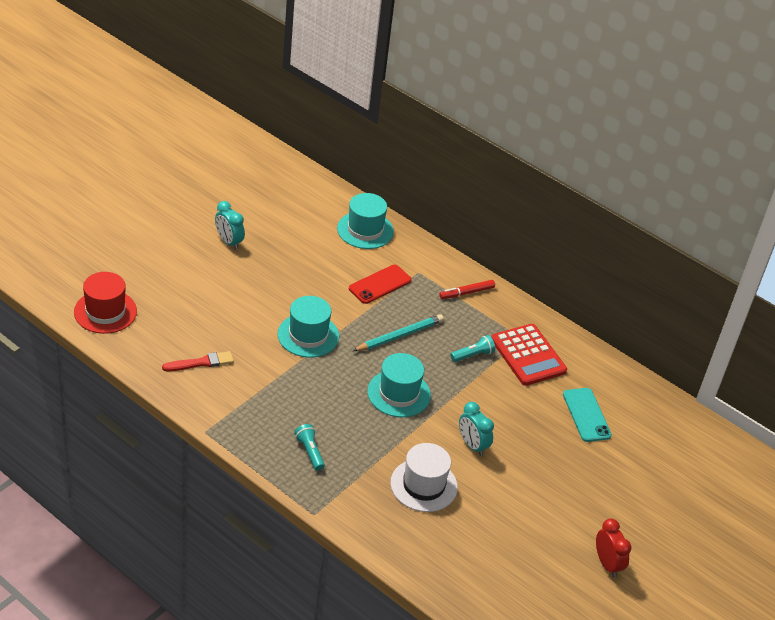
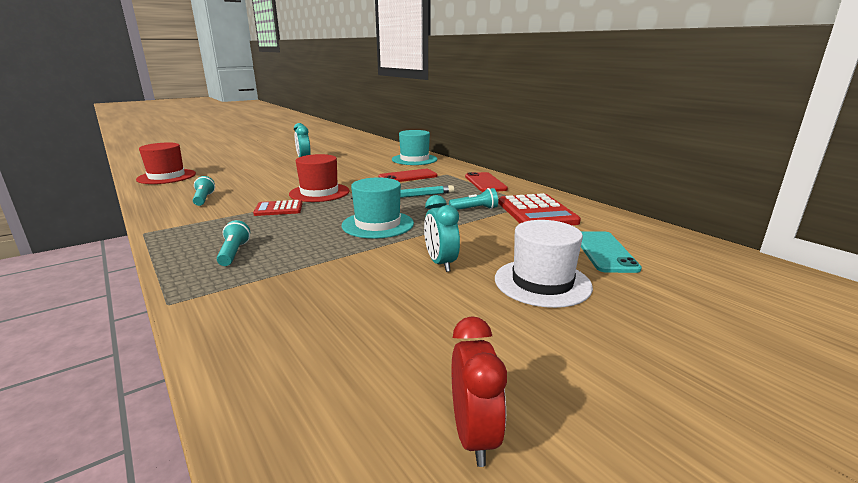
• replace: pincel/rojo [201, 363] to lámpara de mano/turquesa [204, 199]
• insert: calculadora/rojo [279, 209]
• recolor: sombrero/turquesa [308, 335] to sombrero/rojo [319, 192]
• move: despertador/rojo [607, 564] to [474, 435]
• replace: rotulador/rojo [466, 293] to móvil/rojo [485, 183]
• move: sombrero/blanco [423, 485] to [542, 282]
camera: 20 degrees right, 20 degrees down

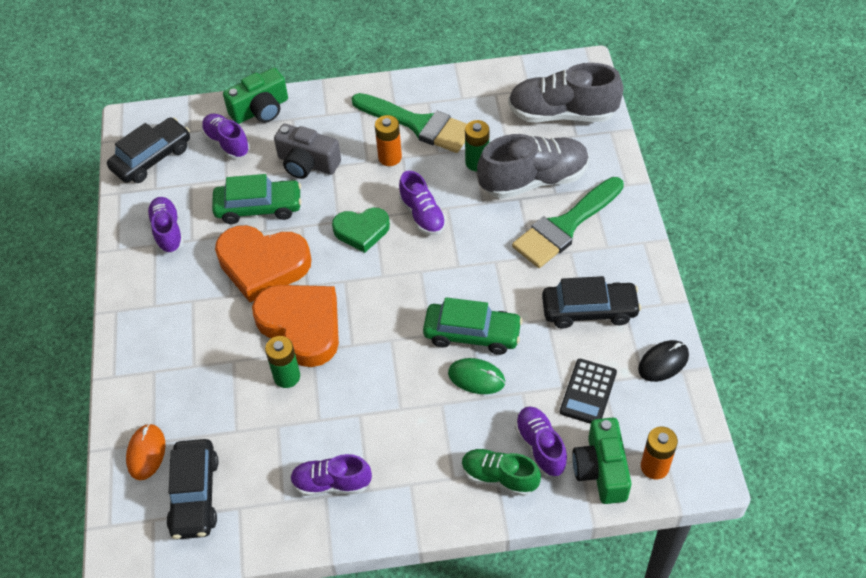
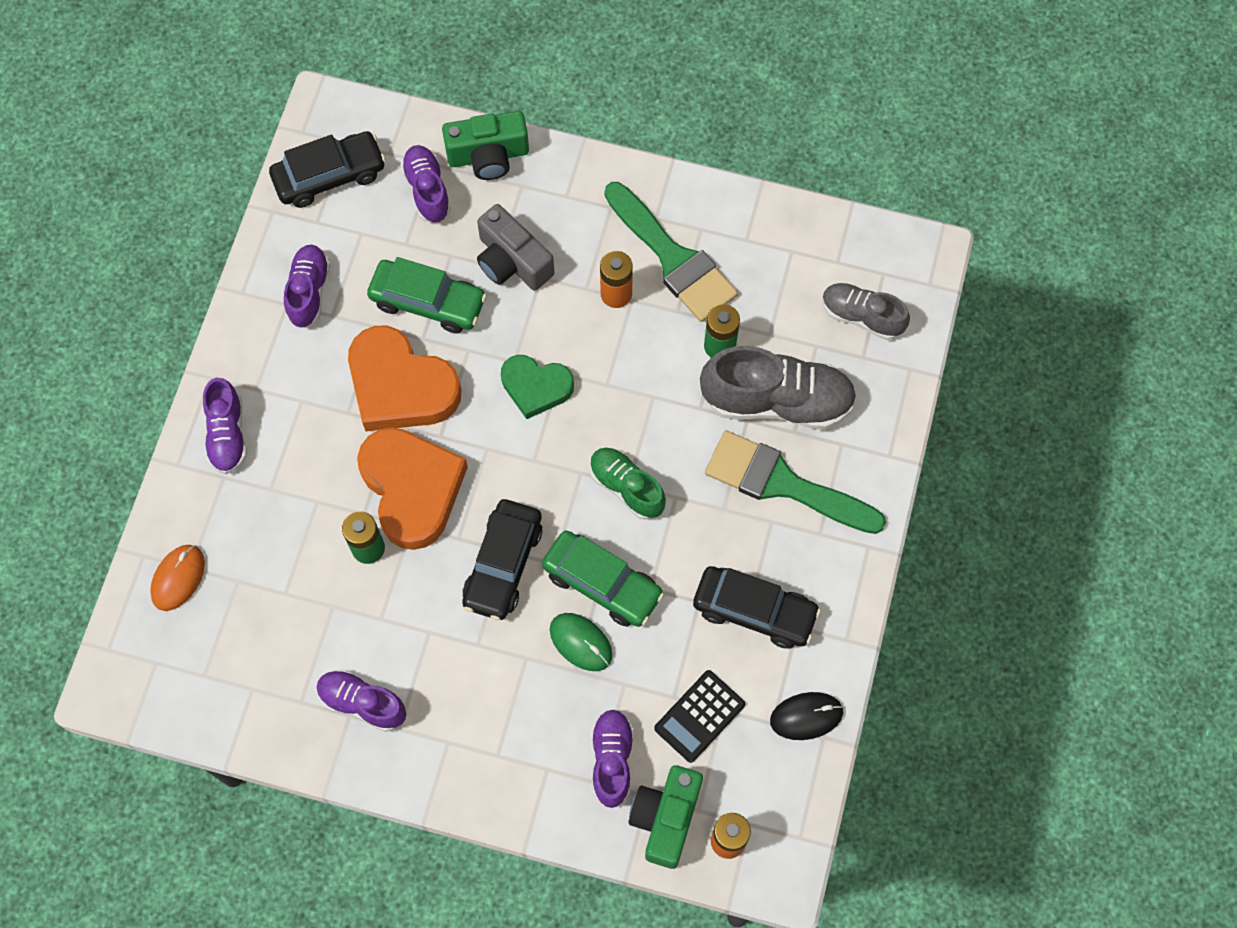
• move: zapato/morado [422, 215] to [227, 434]
• move: coche/negro [195, 495] to [503, 564]
• move: zapato/verde [499, 477] to [626, 487]
• rotate: pincel/verde [565, 226] = [783, 483] 45 degrees clockwise
• resize: zapato/gris [562, 114] = [861, 316] x0.59
camera: 20 degrees right, 15 degrees up

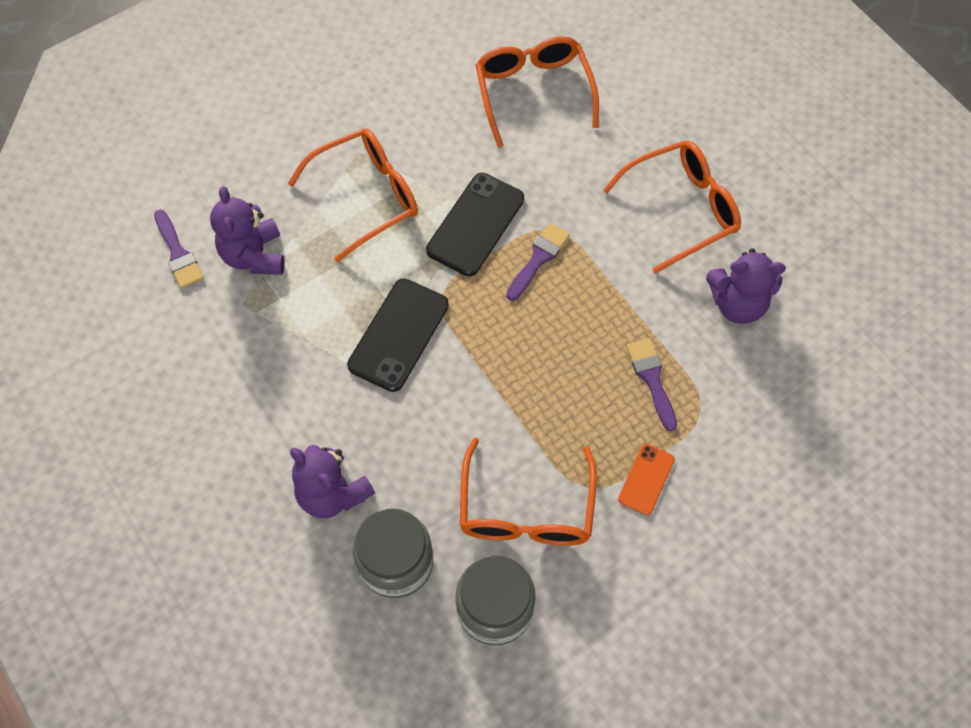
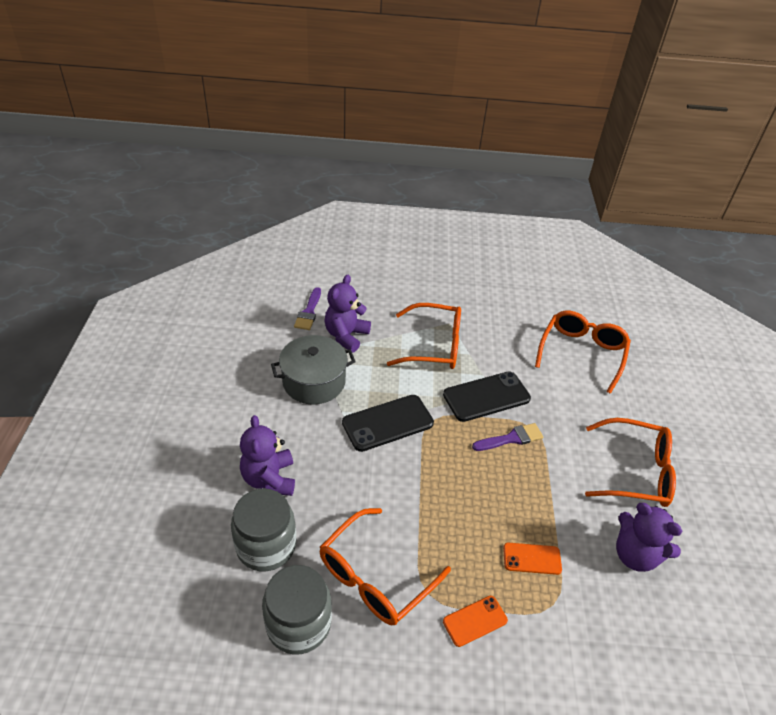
• insert: olla/gris [314, 381]
• replace: pincel/morado [652, 379] to móvil/naranja [532, 559]
camera: 35 degrees right, 20 degrees down

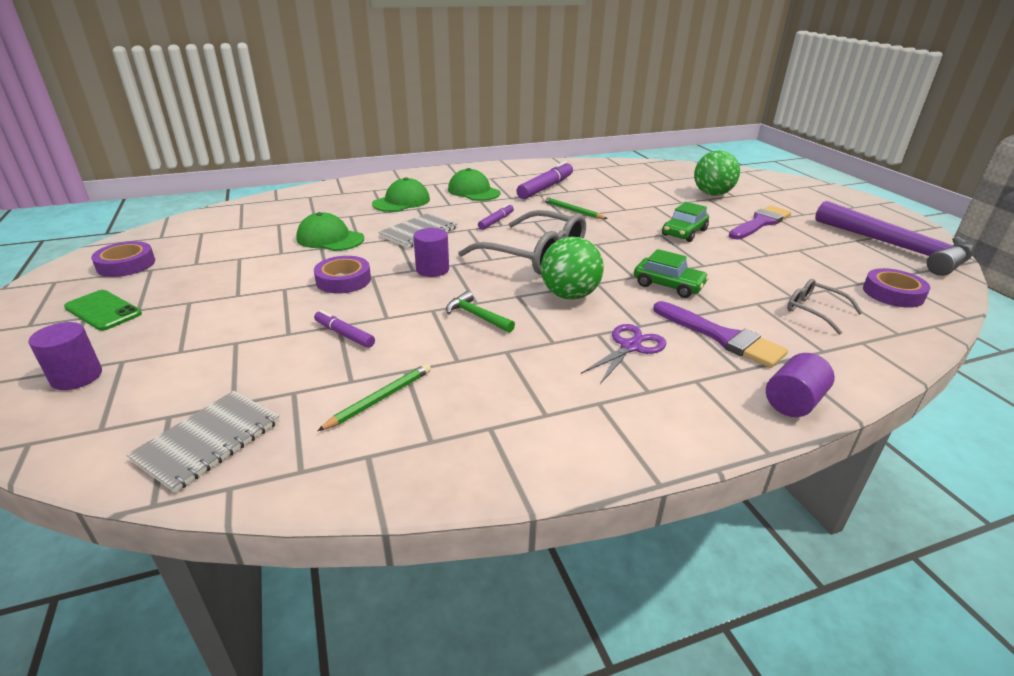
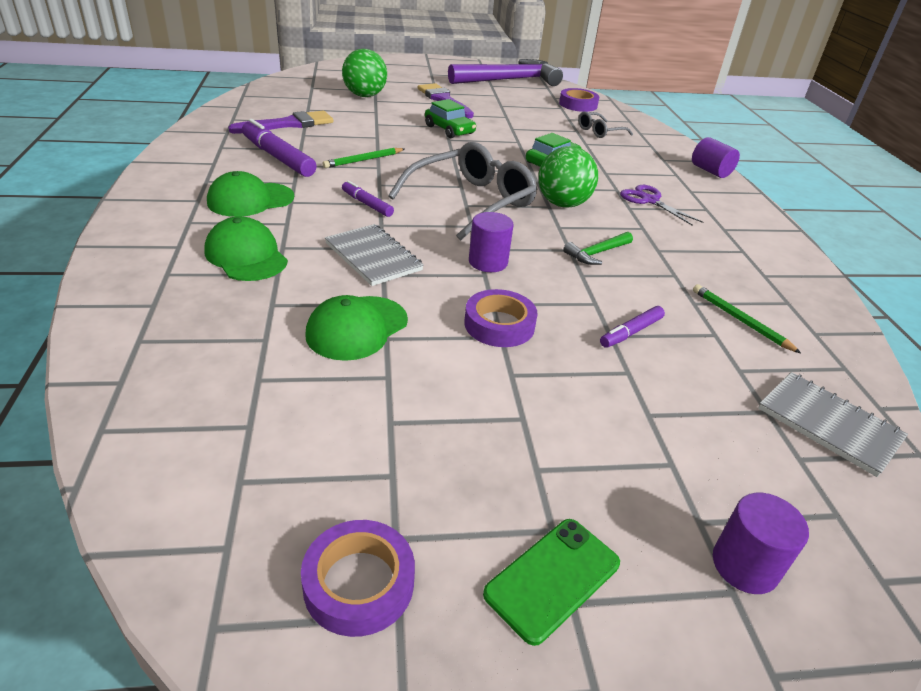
• move: pincel/morado [721, 337] to [288, 124]
camera: 80 degrees left, 5 degrees up

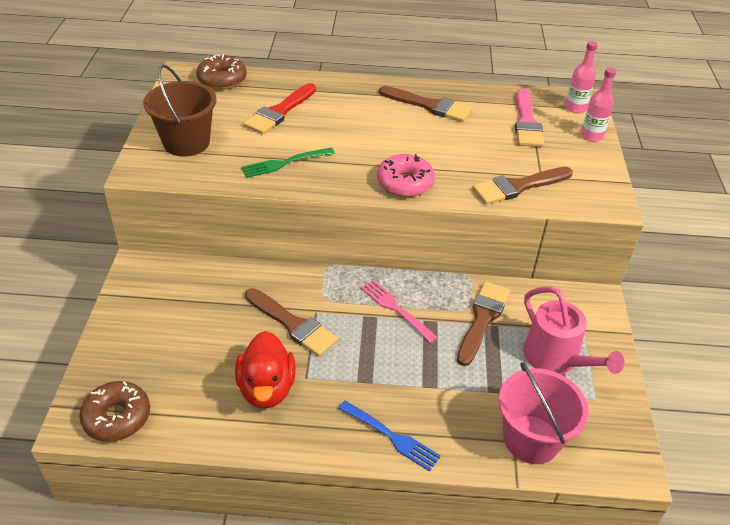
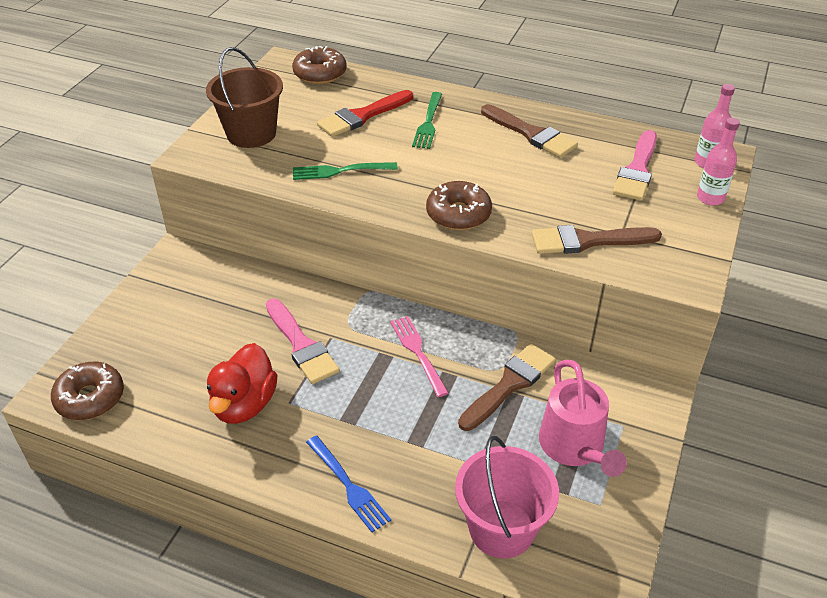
• recolor: pincel/marrón [293, 324] to pincel/rosa [301, 345]
• insert: tenedor/verde [428, 123]
• recolor: rosquilla/rosa [405, 183] to rosquilla/marrón [458, 214]
camera: 20 degrees right, 0 degrees up

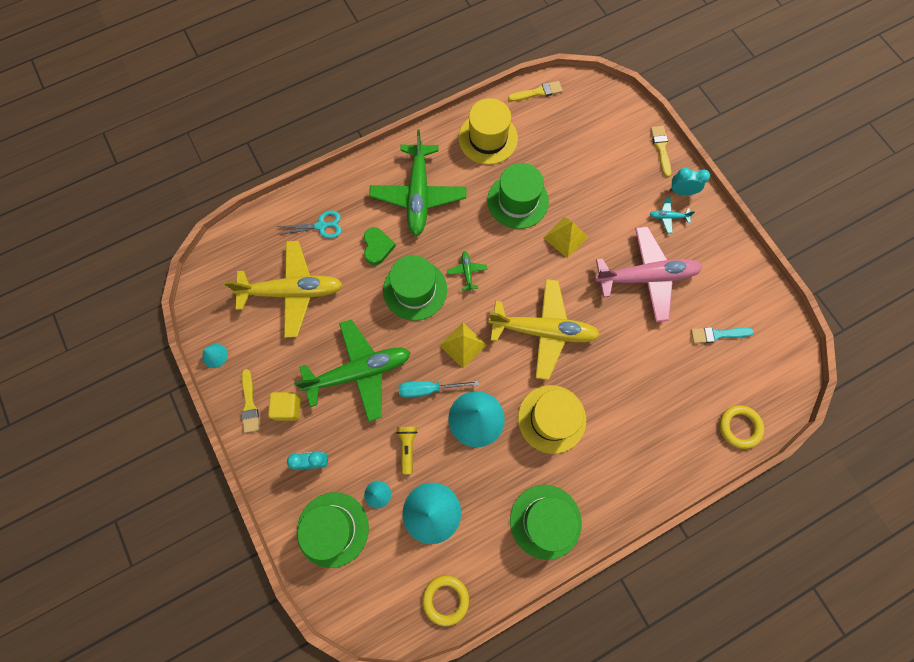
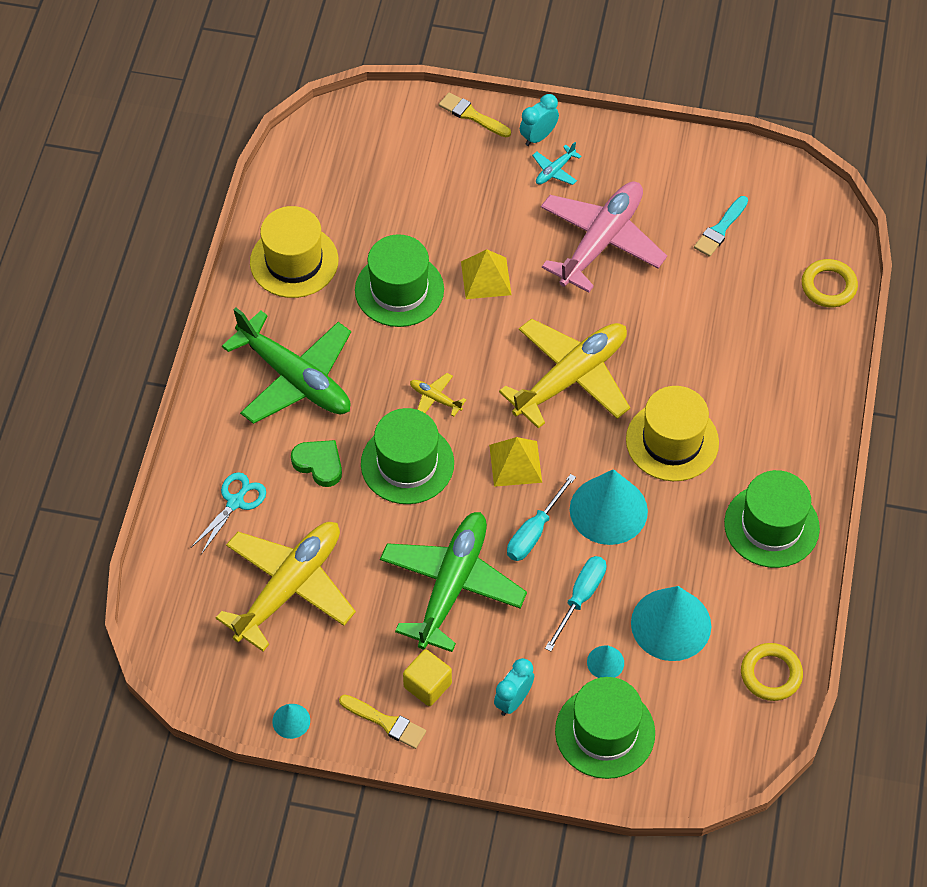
• recolor: avión/verde [467, 272] to avión/amarillo [435, 398]
• replace: lámpara de mano/amarillo [407, 447] to destornillador/turquesa [580, 598]
• delete: pincel/amarillo [538, 92]
camera: 50 degrees left, 15 degrees down

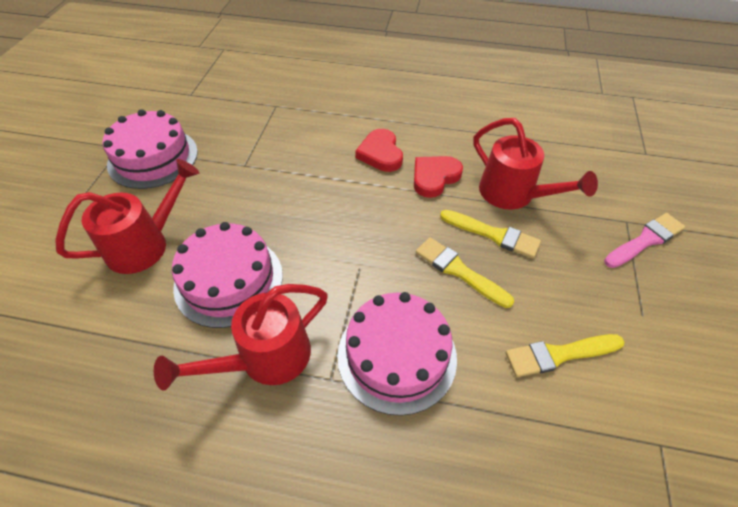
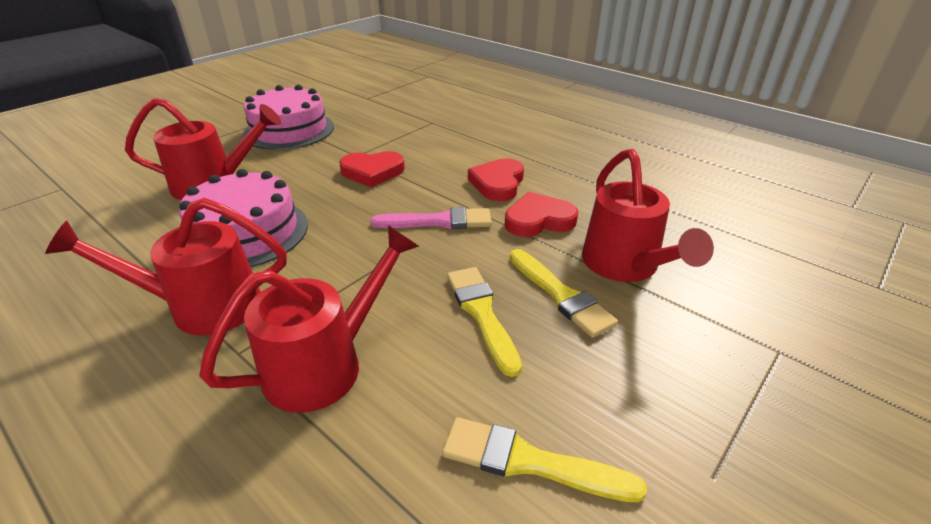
• replace: tarta/rosa [397, 355] to regadera/rojo [326, 363]
• insert: corazón/rojo [372, 172]
• move: pincel/rosa [645, 240] to [438, 221]
camera: 30 degrees right, 15 degrees down

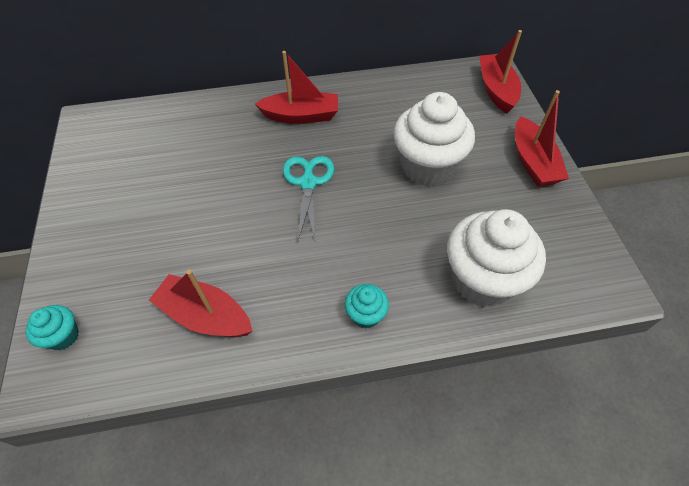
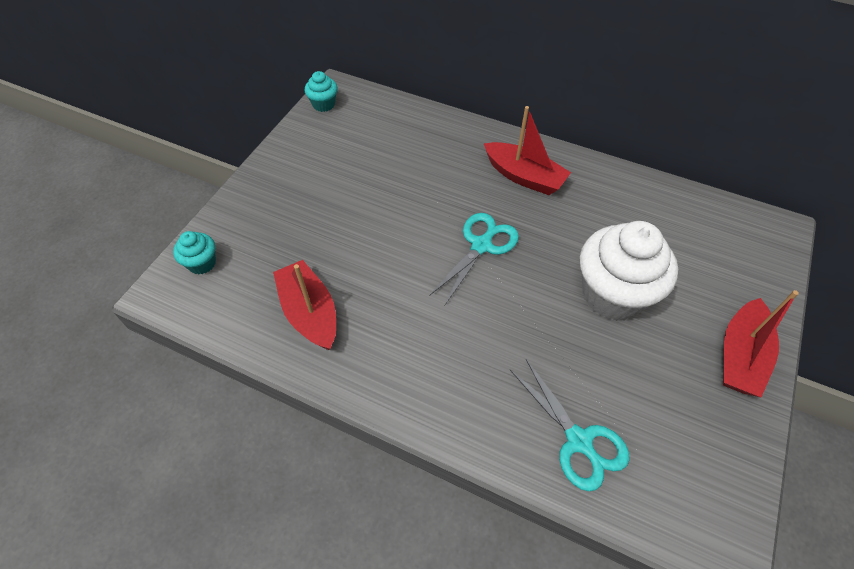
• move: magdalena/turquesa [366, 315] to [323, 104]
• replace: magdalena/blanco [482, 280] to tijeras/turquesa [578, 441]
• delete: barco/rojo [496, 90]
camera: 35 degrees right, 0 degrees up

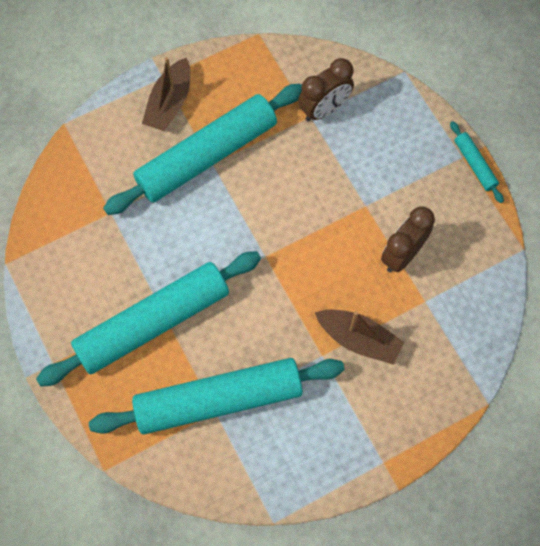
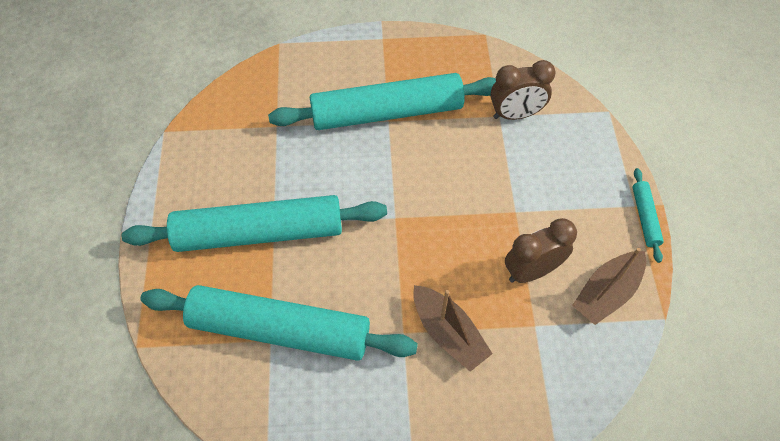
• move: barco/marrón [170, 103] to [607, 292]
camera: 25 degrees right, 10 degrees down

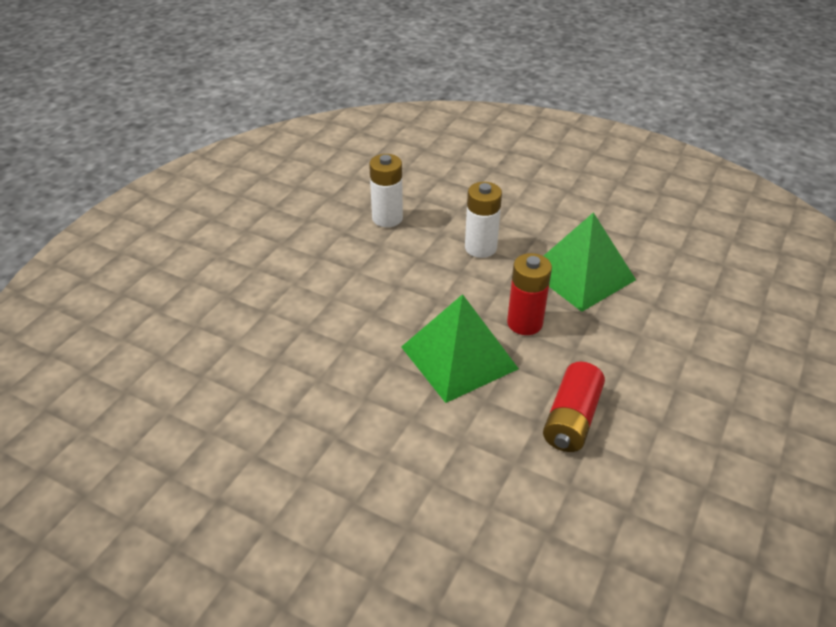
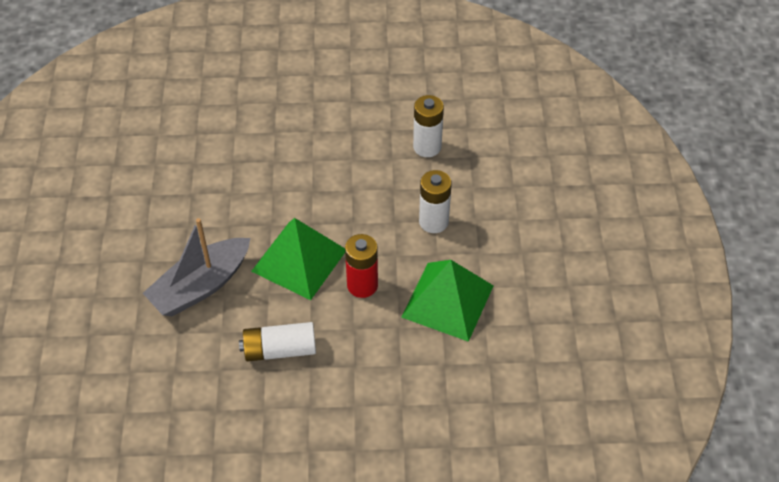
• insert: barco/gris [201, 286]
• recolor: pila/rojo [571, 419] to pila/blanco [279, 350]
camera: 60 degrees right, 10 degrees up

